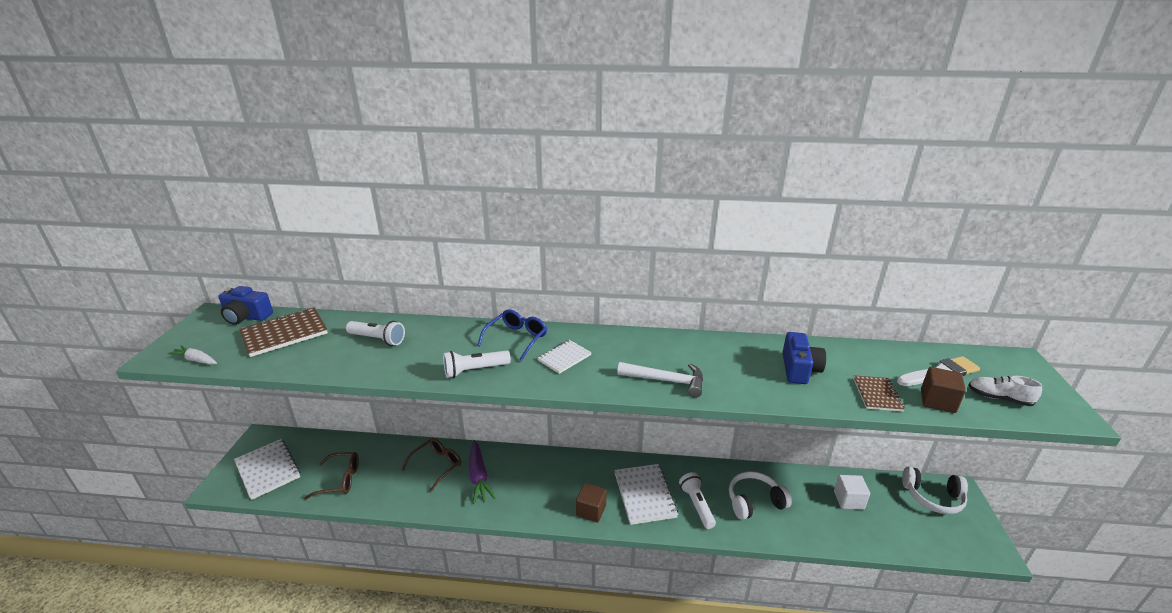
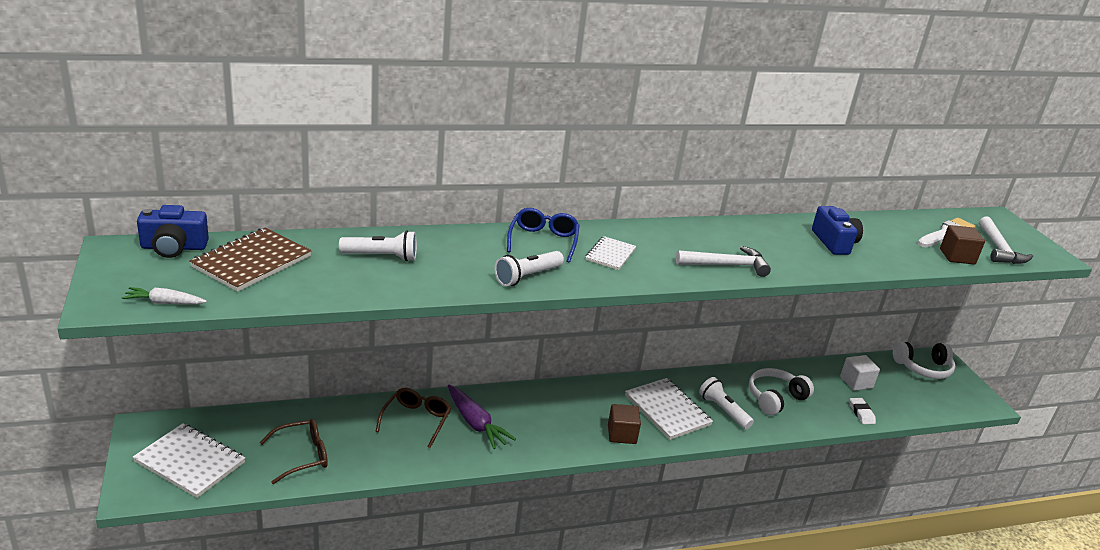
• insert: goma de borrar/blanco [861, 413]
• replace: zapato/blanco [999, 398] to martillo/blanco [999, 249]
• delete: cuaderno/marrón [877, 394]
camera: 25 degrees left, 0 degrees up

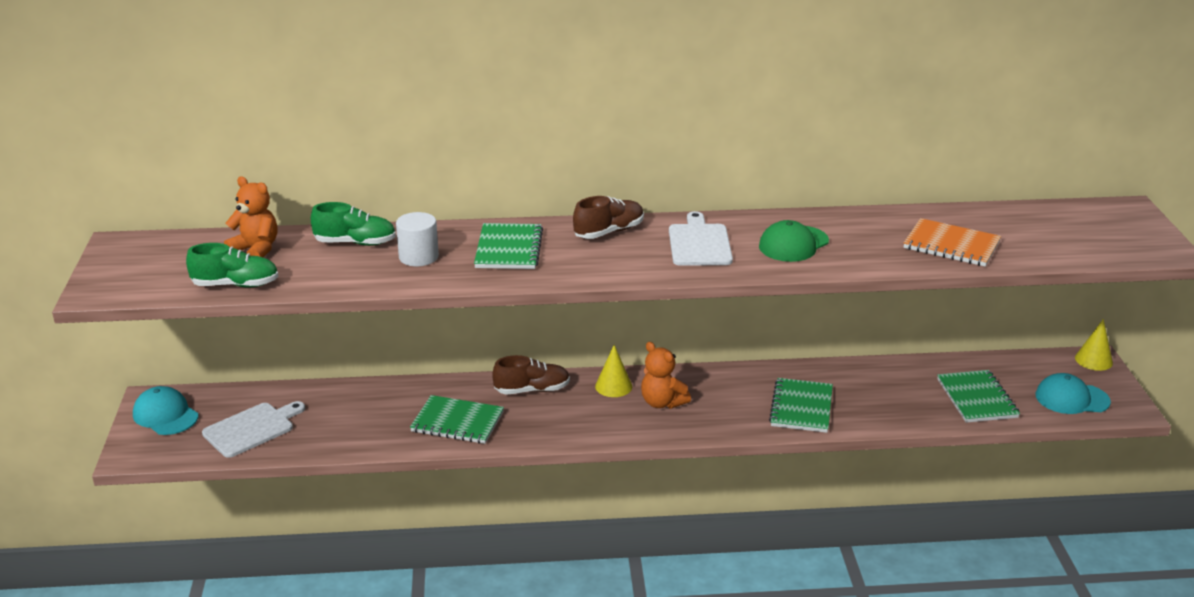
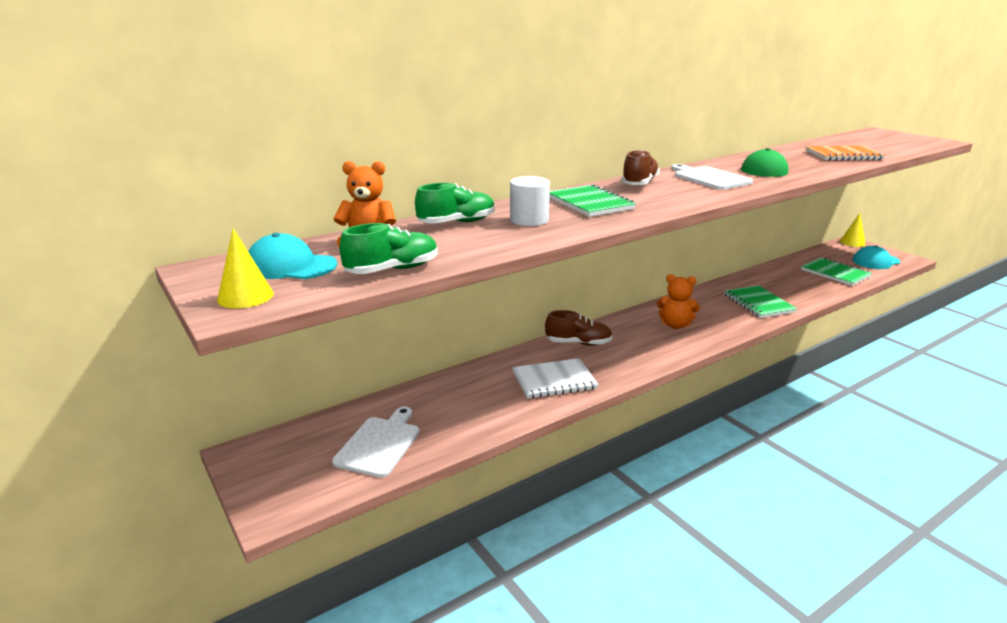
• move: cono/amarillo [613, 386] to [245, 296]
• move: gorra/turquesa [165, 415] to [290, 266]
• recolor: cuaderno/verde [457, 422] to cuaderno/blanco [554, 380]
• rotate: zapato/marrón [532, 390] = [578, 343] 45 degrees clockwise
camera: 30 degrees left, 5 degrees down

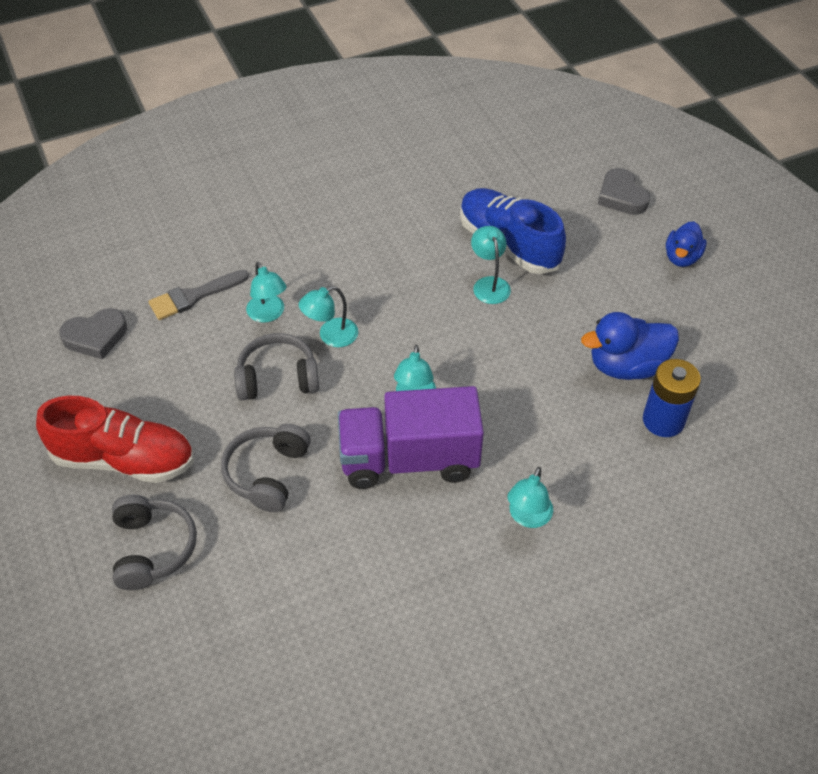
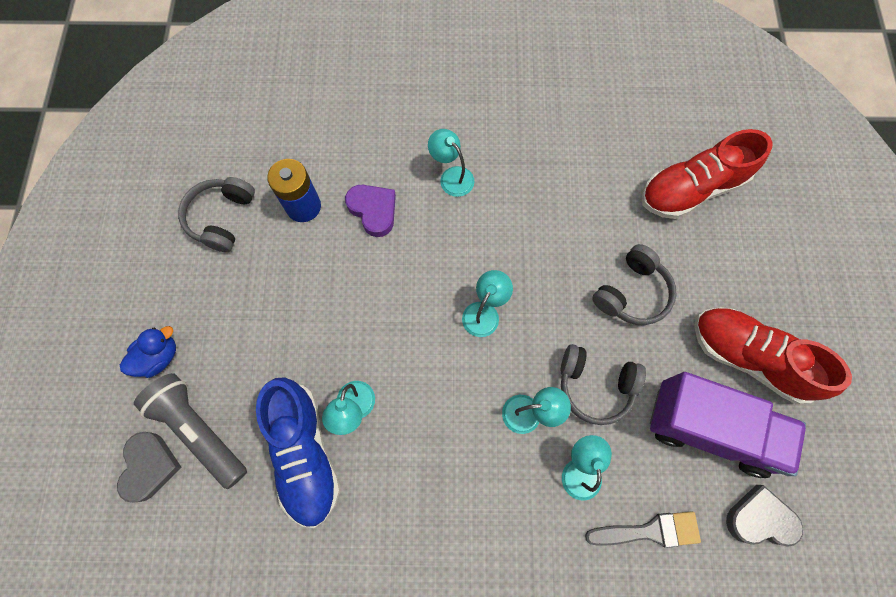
• insert: lámpara de mano/gris [200, 430]
• move: auriculares/gris [152, 548] to [222, 218]
• insert: corazón/morado [373, 210]
• rotate: lámpara/turquesa [528, 517] = [452, 176] 90 degrees counterclockwise
• insert: zapato/rojo [691, 189]
• move: camión/morado [409, 459] to [709, 428]
• delete: pato/azul [626, 366]
camera: 155 degrees left, 20 degrees up

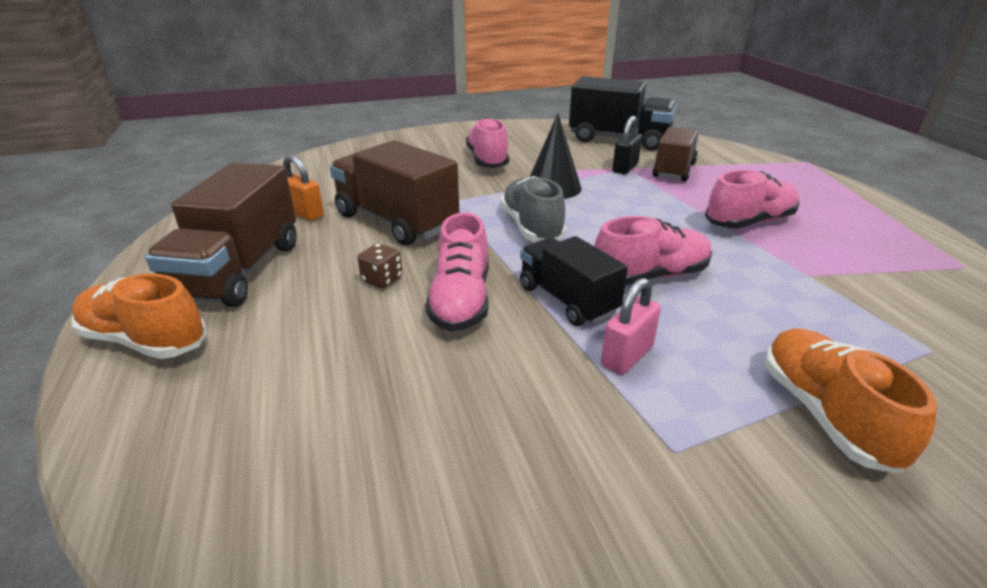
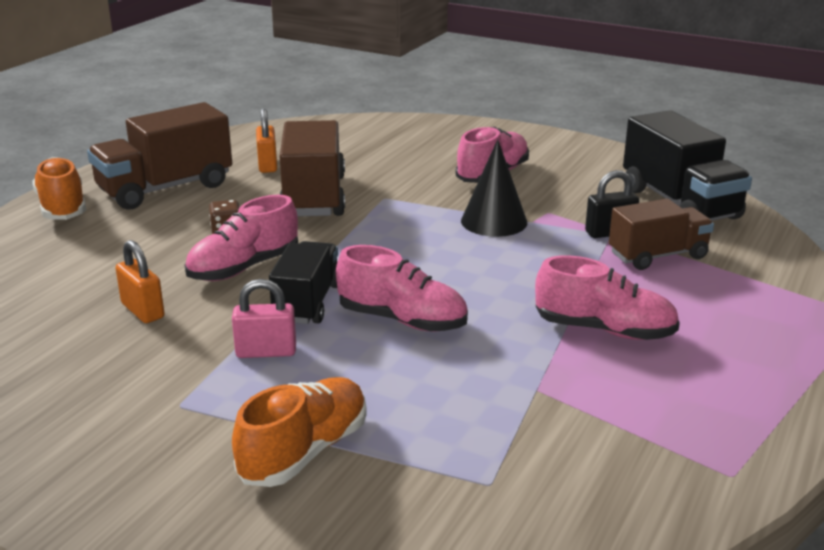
• insert: candado/naranja [143, 311]
• delete: zapato/gris [531, 227]
camera: 45 degrees right, 5 degrees down

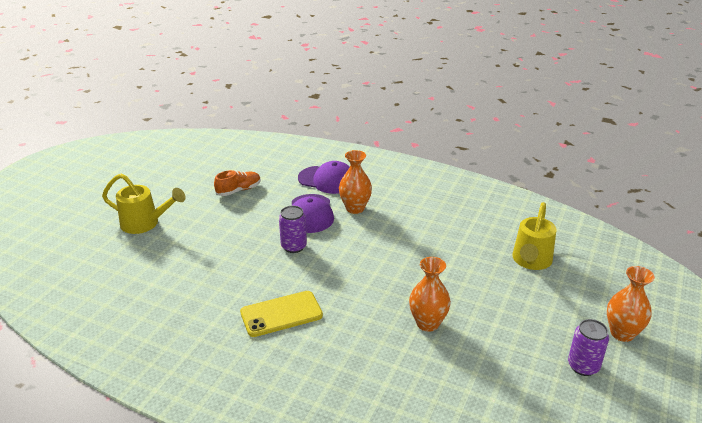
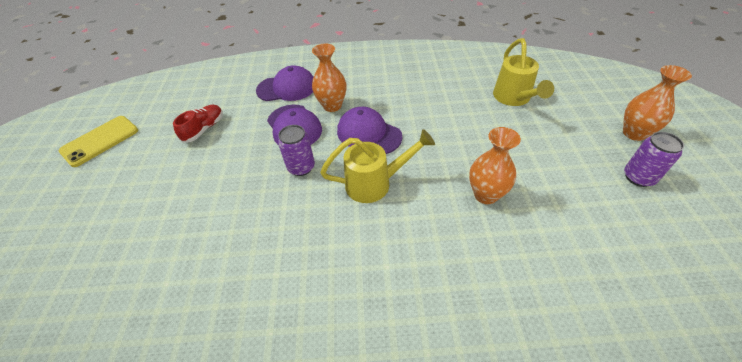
• move: móvil/amarillo [281, 314] to [100, 141]
• recolor: zapato/naranja [239, 190] to zapato/rojo [204, 129]
• move: regadera/amarillo [145, 223] to [375, 183]
• insert: gorra/morado [368, 134]
camera: 25 degrees left, 15 degrees up

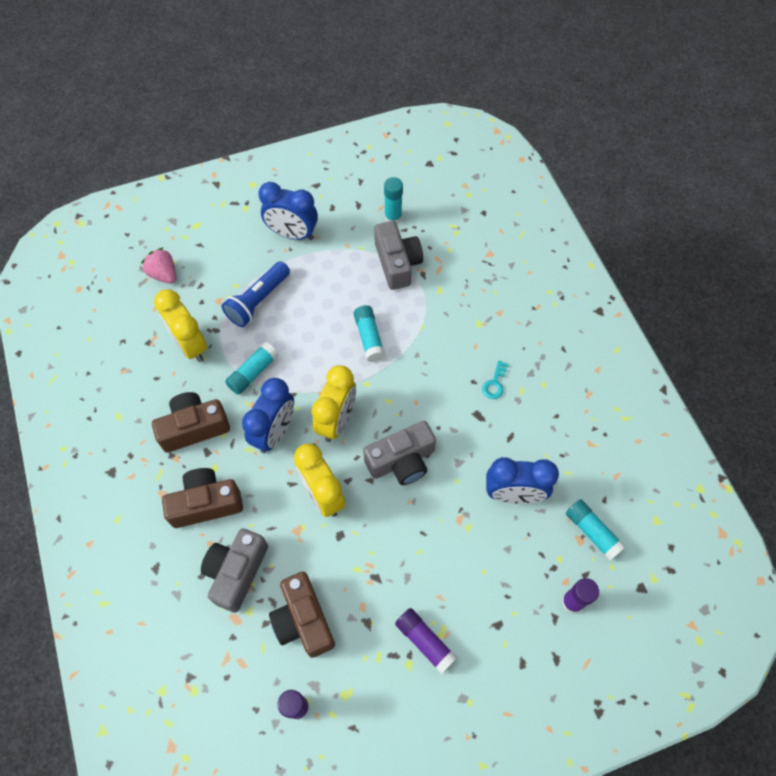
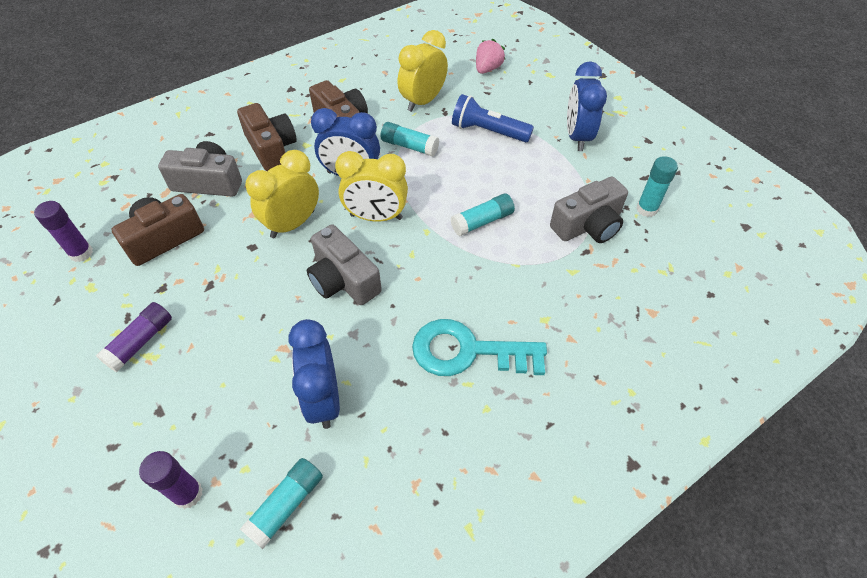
• resize: llave/turquesa [494, 383] = [468, 351] x2.39
camera: 75 degrees right, 10 degrees down

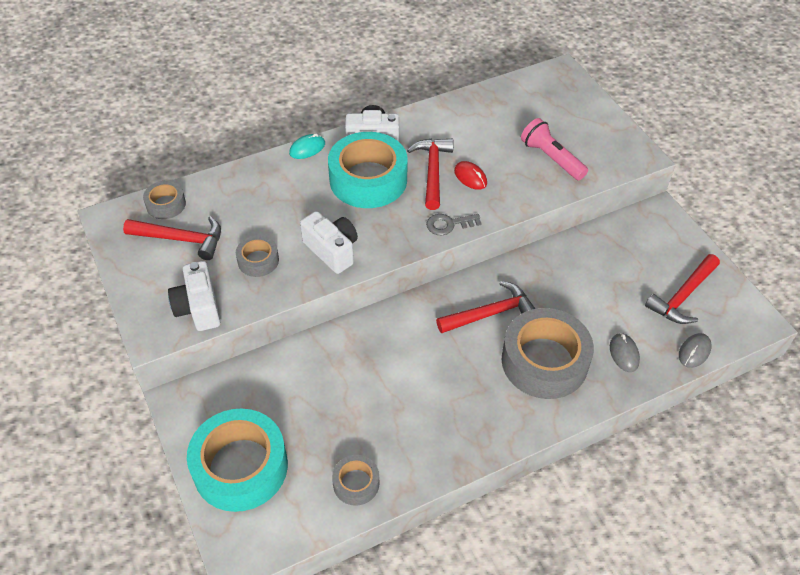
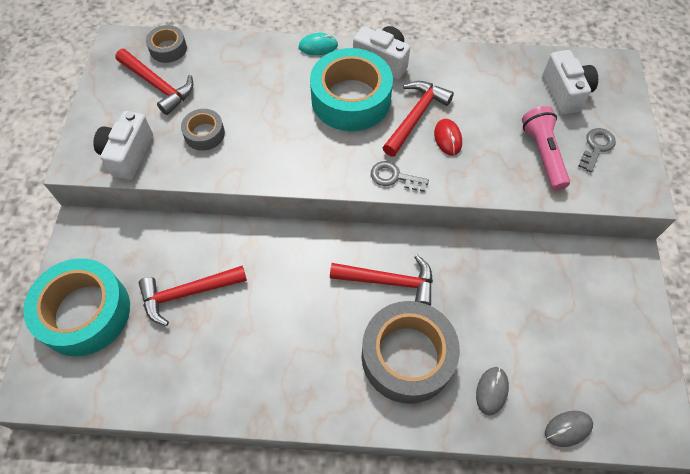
• move: martillo/rojo [682, 296] to [187, 293]
• move: cámara/blanco [332, 250] to [565, 92]
• insert: llave/gris [596, 147]
• delete: cinta adhesiva/gris [356, 483]
camera: 30 degrees right, 10 degrees up

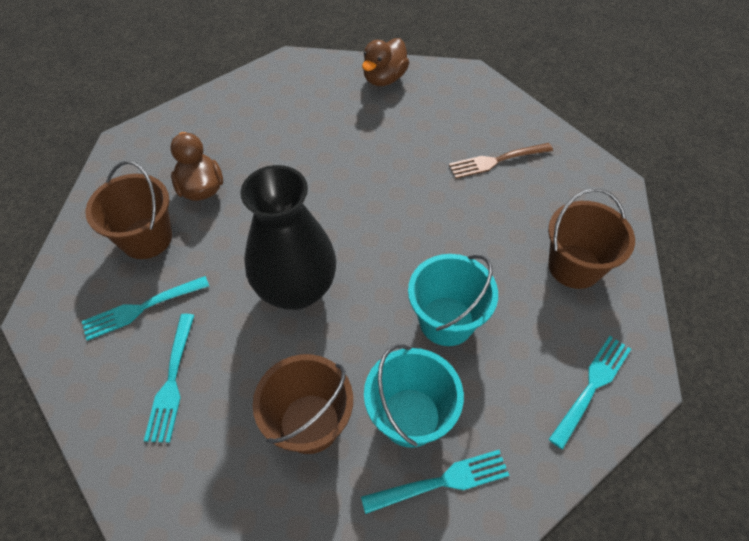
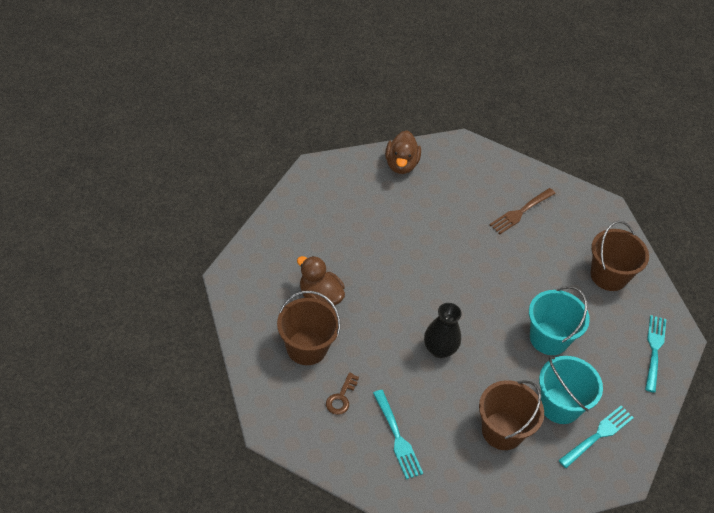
• replace: tenedor/turquesa [142, 308] to llave/marrón [341, 397]
• resize: florero/negro [296, 289] = [439, 349] x0.57
camera: 30 degrees left, 5 degrees down

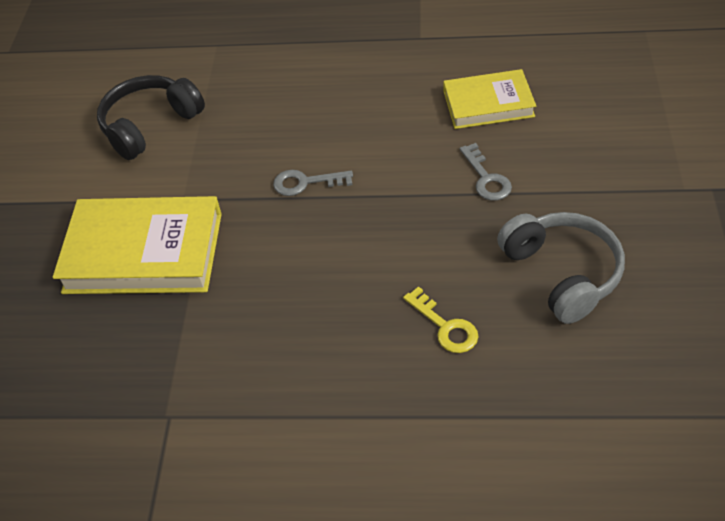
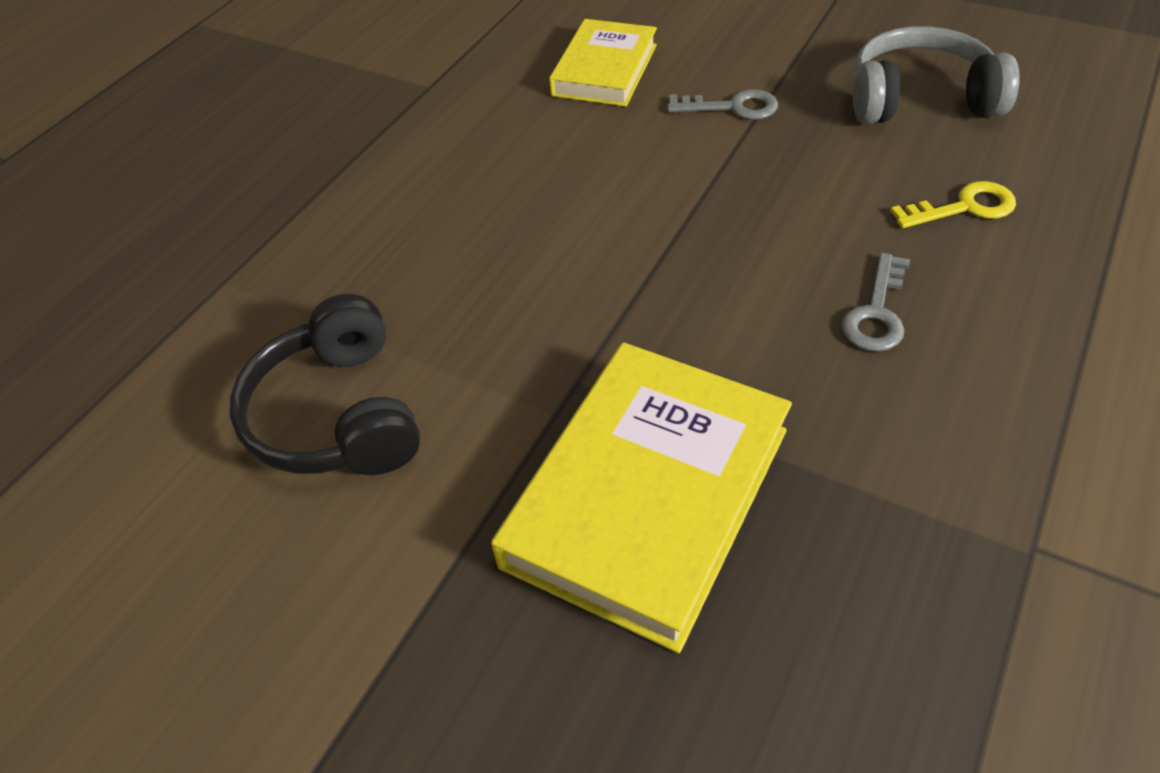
• move: llave/gris [306, 183] to [877, 312]
camera: 65 degrees left, 0 degrees up

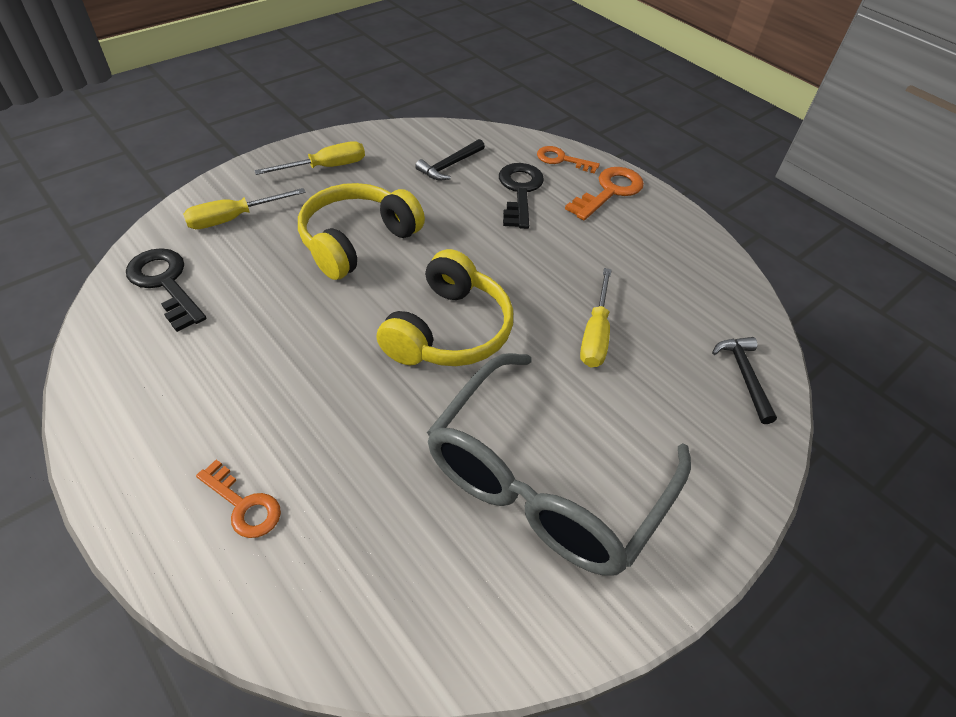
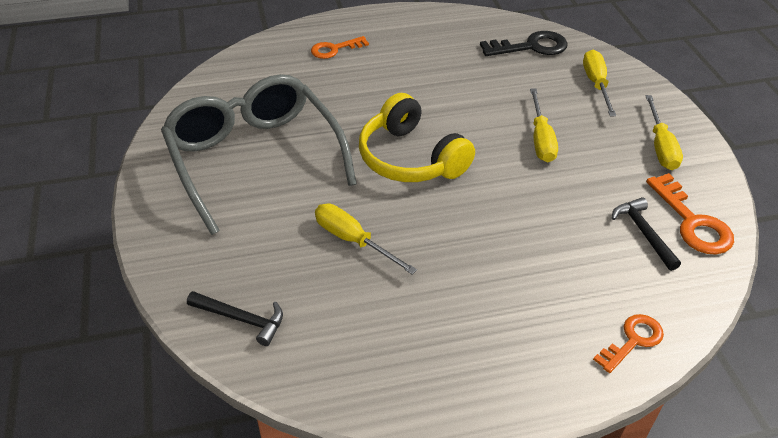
• replace: auriculares/amarillo [357, 241] to destornillador/amarillo [540, 139]
• move: llave/naranja [609, 191] to [692, 222]
• delete: llave/negro [520, 191]
camera: 120 degrees right, 5 degrees down

